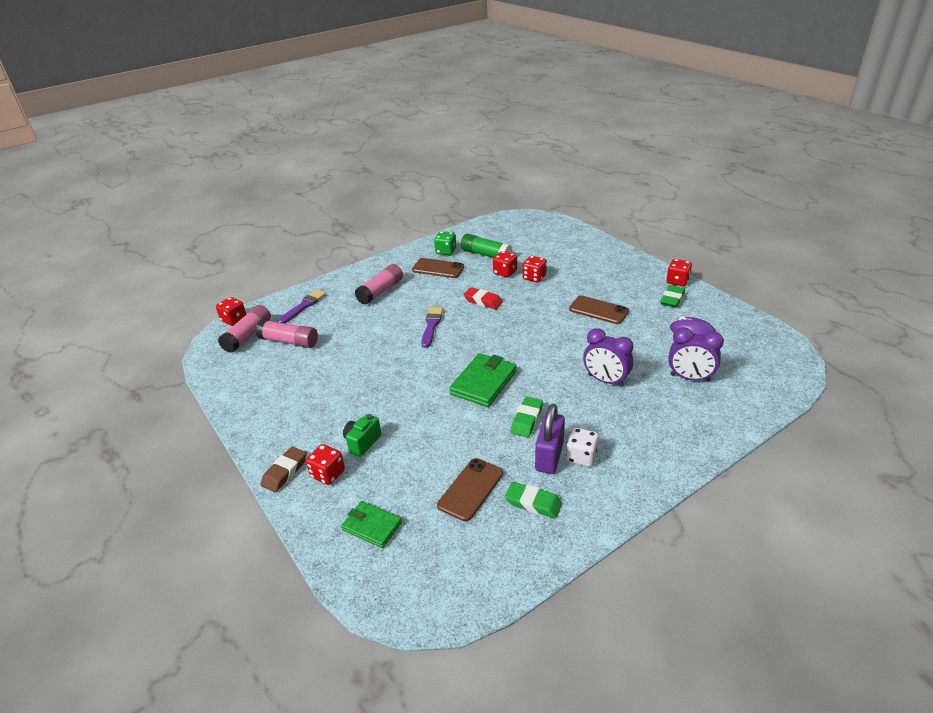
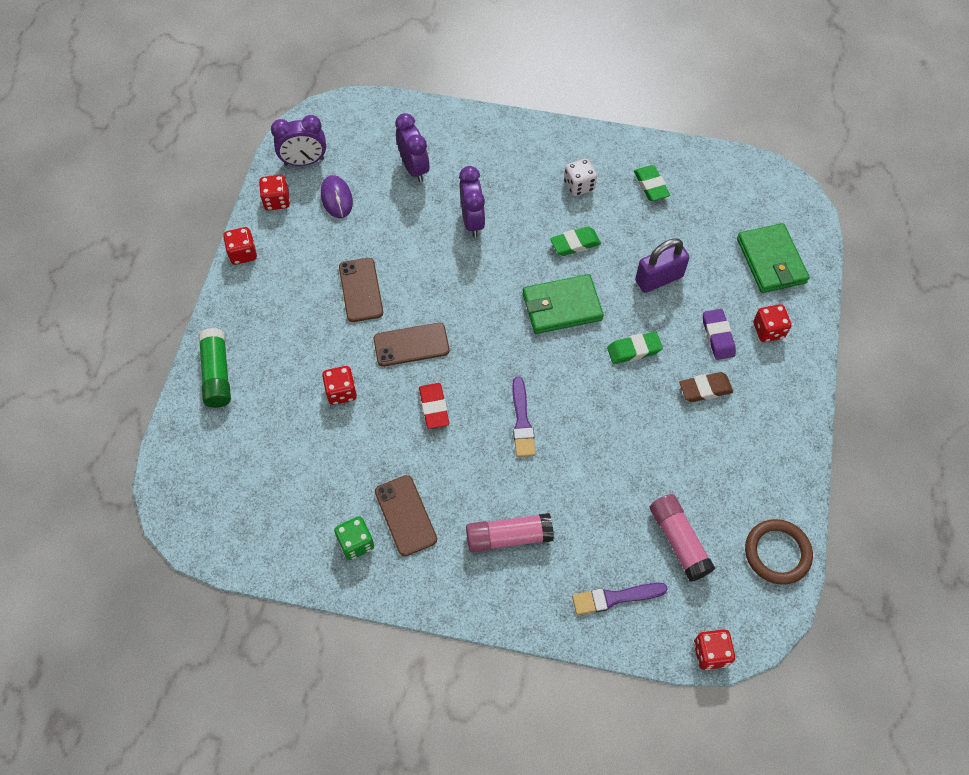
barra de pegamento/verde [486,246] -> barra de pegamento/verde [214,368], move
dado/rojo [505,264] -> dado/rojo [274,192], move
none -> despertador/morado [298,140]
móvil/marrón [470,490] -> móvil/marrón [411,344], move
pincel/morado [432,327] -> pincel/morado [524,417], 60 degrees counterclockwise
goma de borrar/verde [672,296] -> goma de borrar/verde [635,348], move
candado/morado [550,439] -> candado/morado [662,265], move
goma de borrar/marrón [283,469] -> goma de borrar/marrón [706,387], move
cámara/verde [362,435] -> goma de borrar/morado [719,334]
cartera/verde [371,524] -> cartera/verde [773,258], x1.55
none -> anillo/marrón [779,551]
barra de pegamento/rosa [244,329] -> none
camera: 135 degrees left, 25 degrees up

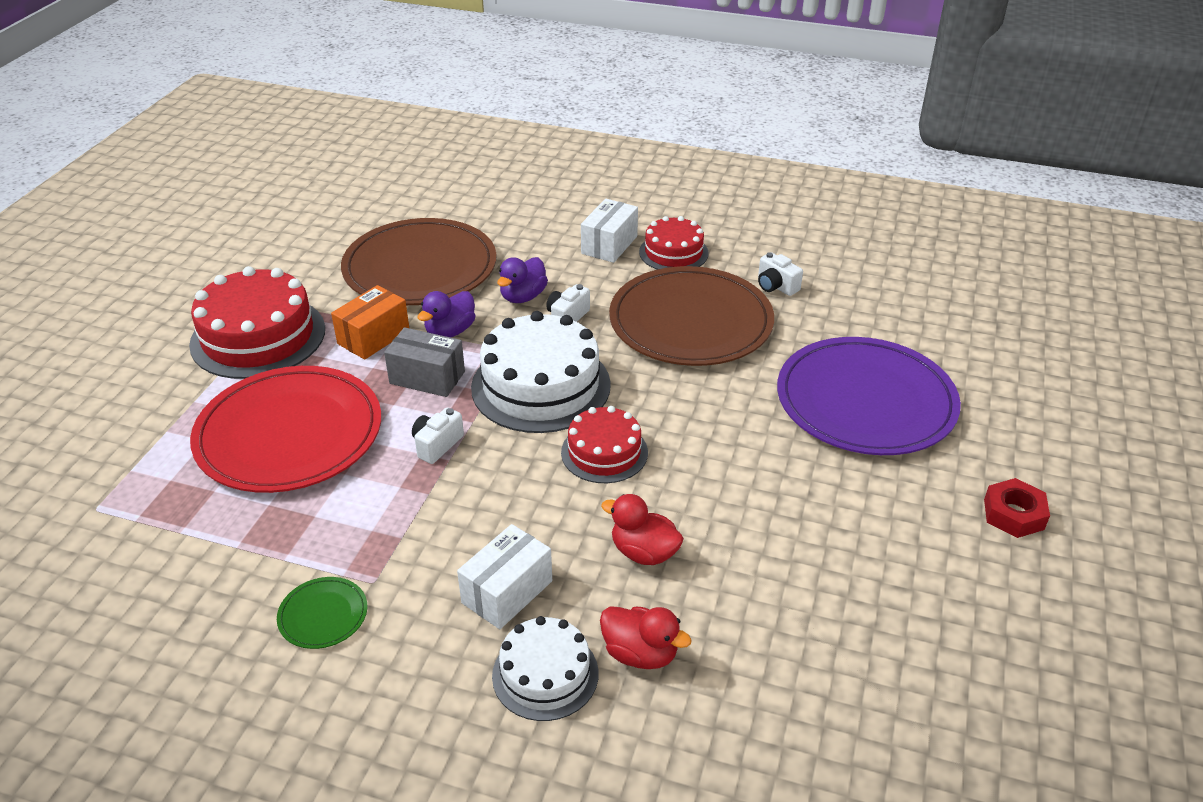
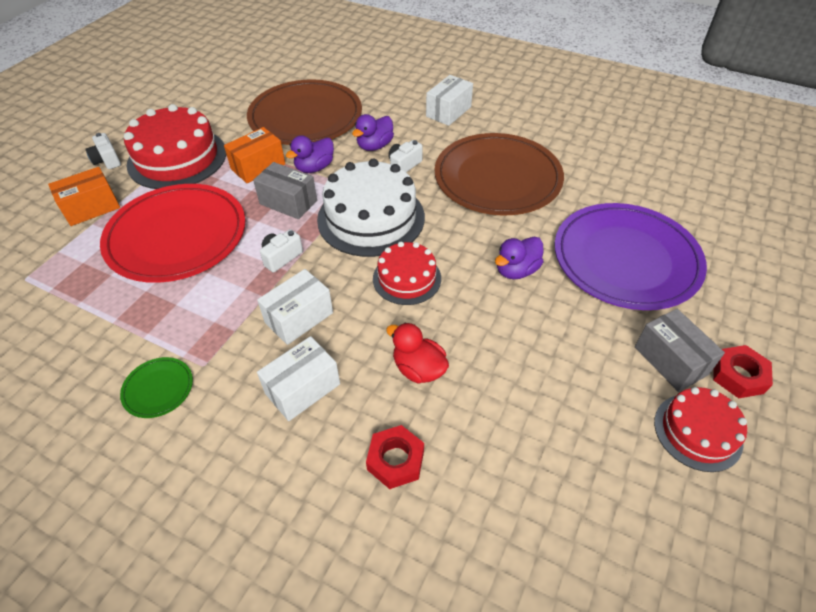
none -> caja/naranja [84,196]
cámara/blanco [780,274] -> cámara/blanco [103,151], move
none -> caja/blanco [295,307]
pato/rojo [646,637] -> tuerca/rojo [395,457]
none -> pato/morado [519,258]
none -> caja/gris [680,350]
tarta/rojo [674,243] -> tarta/rojo [700,429], move
tarta/blanco [545,668] -> none
camera: 10 degrees right, 10 degrees up

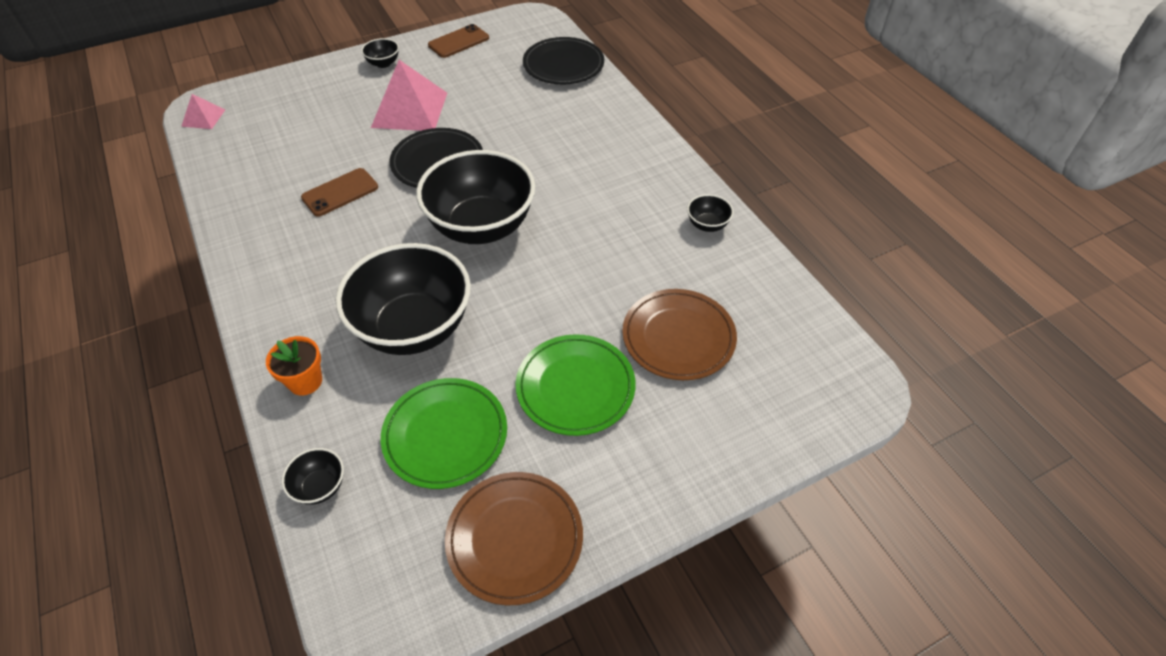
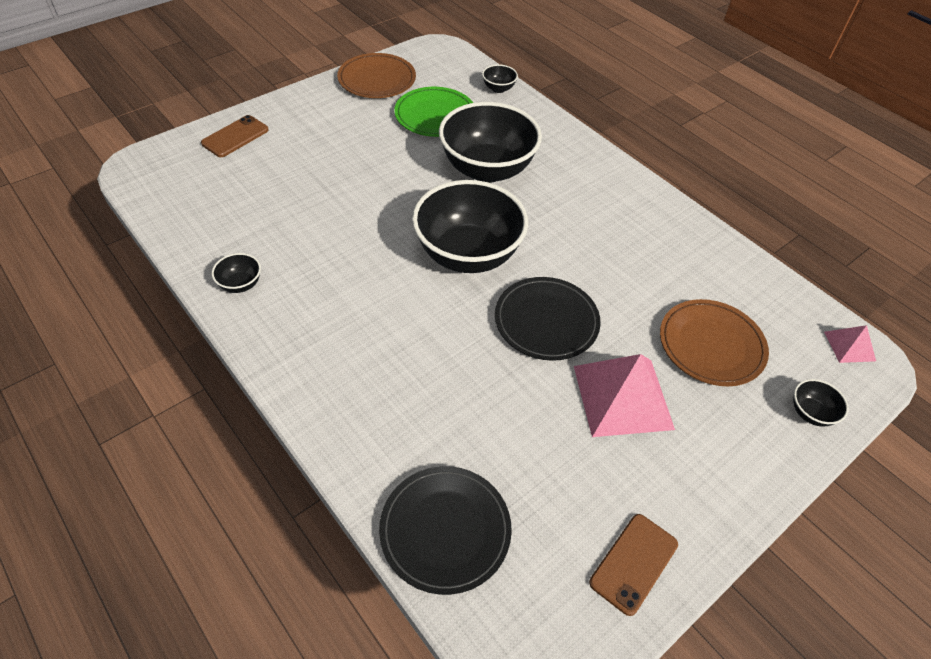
móvil/marrón [339,192] -> móvil/marrón [235,136], move
plato/marrón [679,334] -> plato/marrón [714,342], move
cuenco/negro [380,53] -> cuenco/negro [820,402], move
maceta/naranja [294,365] -> none
plato/verde [576,385] -> none
camera: 165 degrees right, 0 degrees up

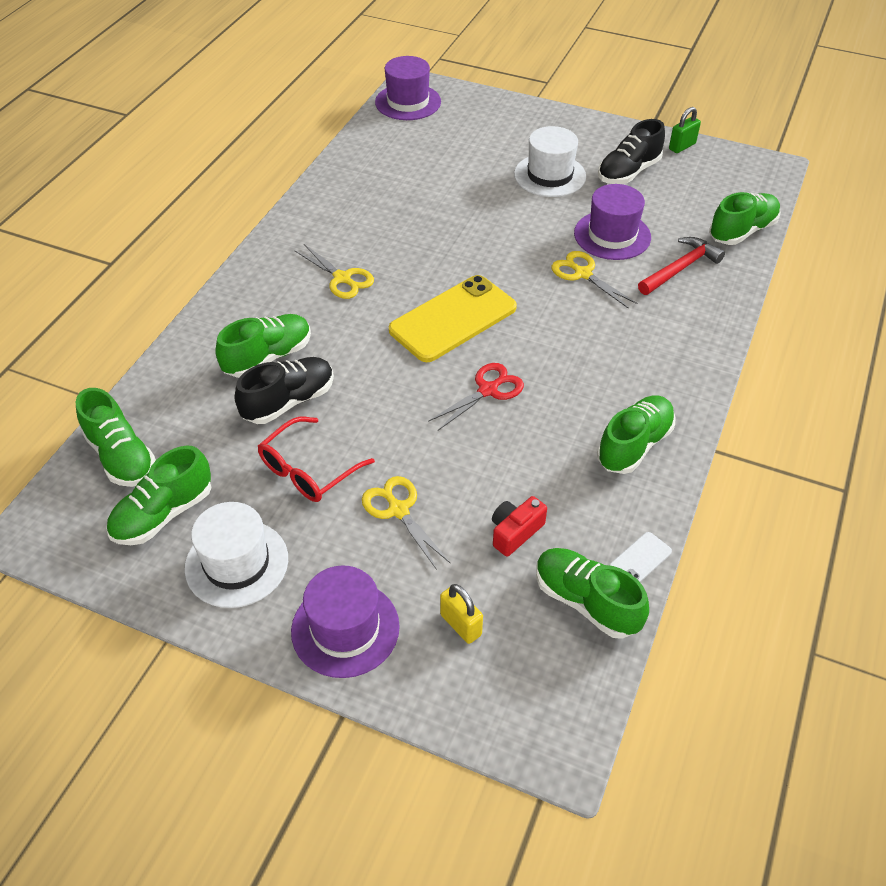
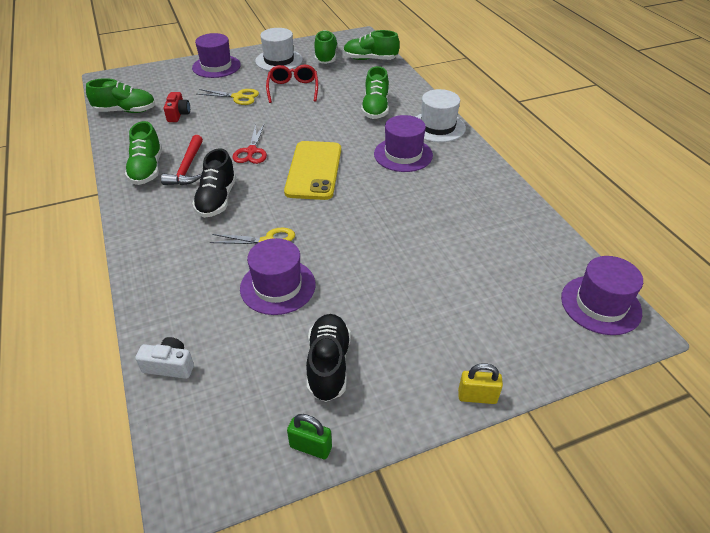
zapato/verde [745,218] -> cámara/blanco [164,358]
martillo/rojo [681,266] -> martillo/rojo [182,160], move
zapato/negro [284,390] -> zapato/negro [214,183], move
candado/verde [685,130] -> candado/verde [309,436], 75 degrees counterclockwise
tijeras/amarillo [334,271] -> sombrero/morado [403,143]
sombrero/blanco [550,161] -> sombrero/blanco [441,115], move
candado/amarillo [461,614] -> candado/amarillo [480,383], move
móvil/blanco [640,557] -> none
camera: 135 degrees right, 5 degrees down

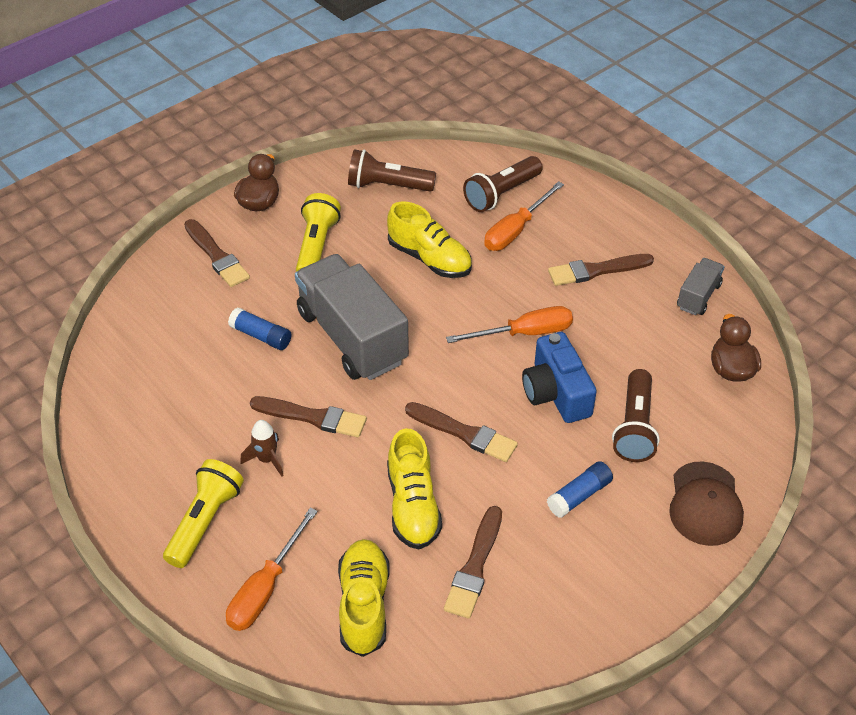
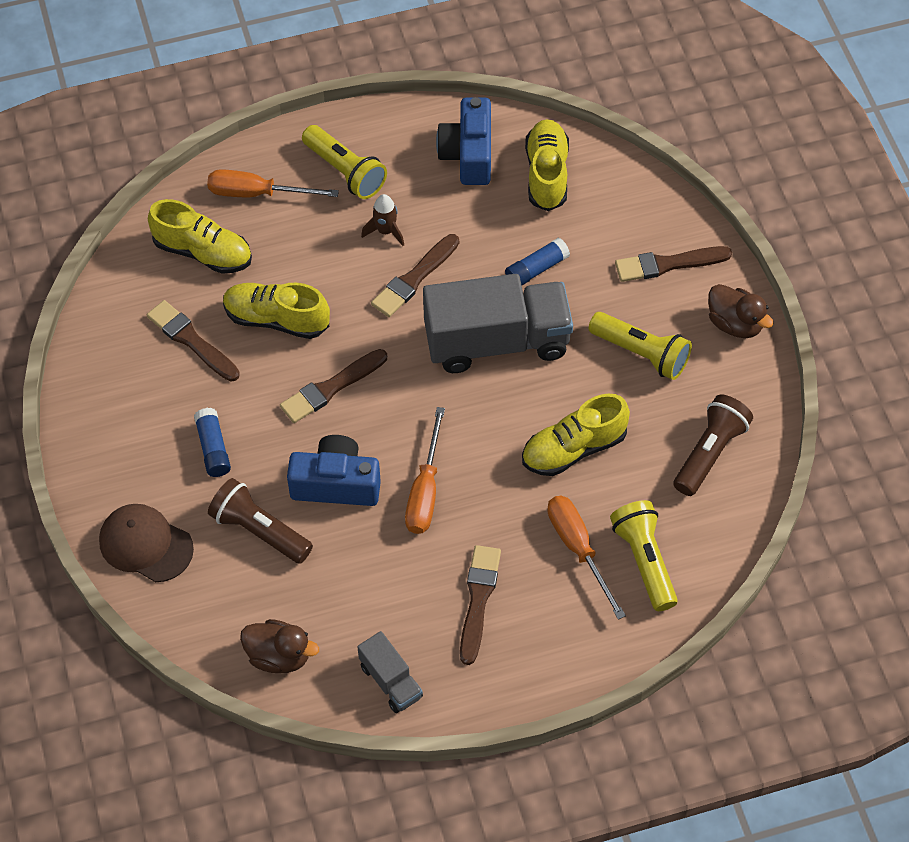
destornillador/naranja [272,569] -> destornillador/naranja [273,183], 45 degrees counterclockwise
none -> cámara/azul [463,141]
none -> zapato/amarillo [547,165]
lámpara de mano/marrón [503,184] -> lámpara de mano/amarillo [644,555]
camera: 115 degrees right, 10 degrees up

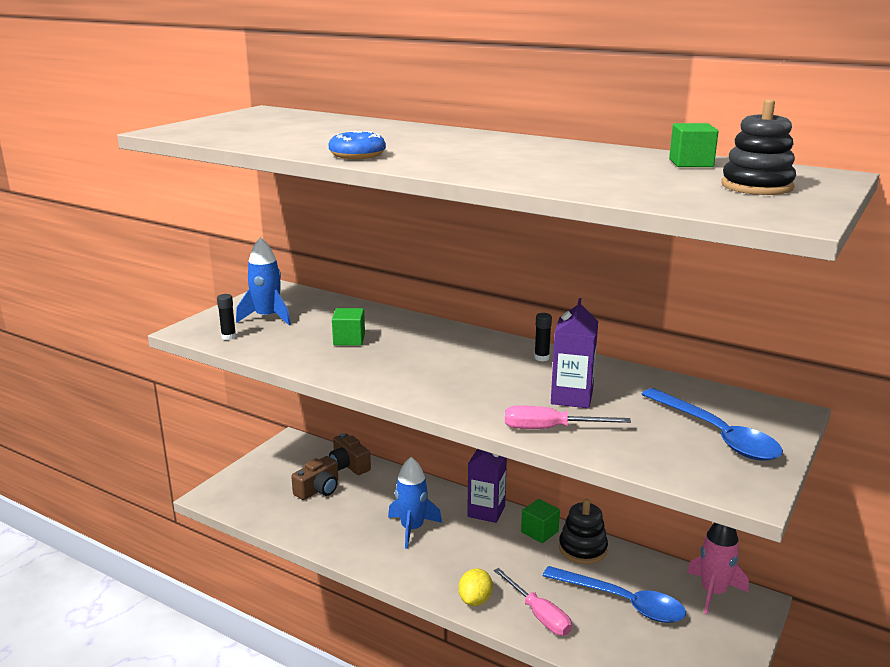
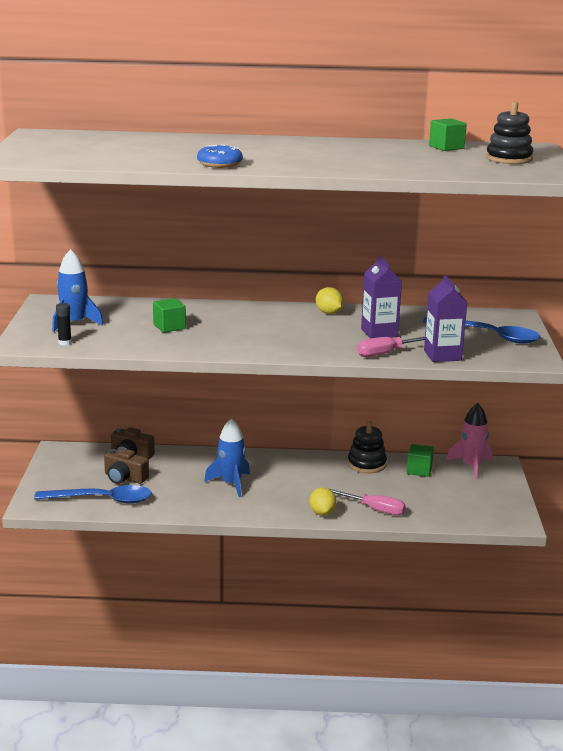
cuchara/azul [614,594] -> cuchara/azul [93,494], move
cámara/marrón [314,478] -> cámara/marrón [126,466], 105 degrees clockwise
barra de pegamento/negro [543,337] -> limón/amarillo [330,300]
cubo/verde [540,521] -> cubo/verde [420,460], move
cartón de leche/morado [487,486] -> cartón de leche/morado [445,318], move
camera: 30 degrees left, 0 degrees up

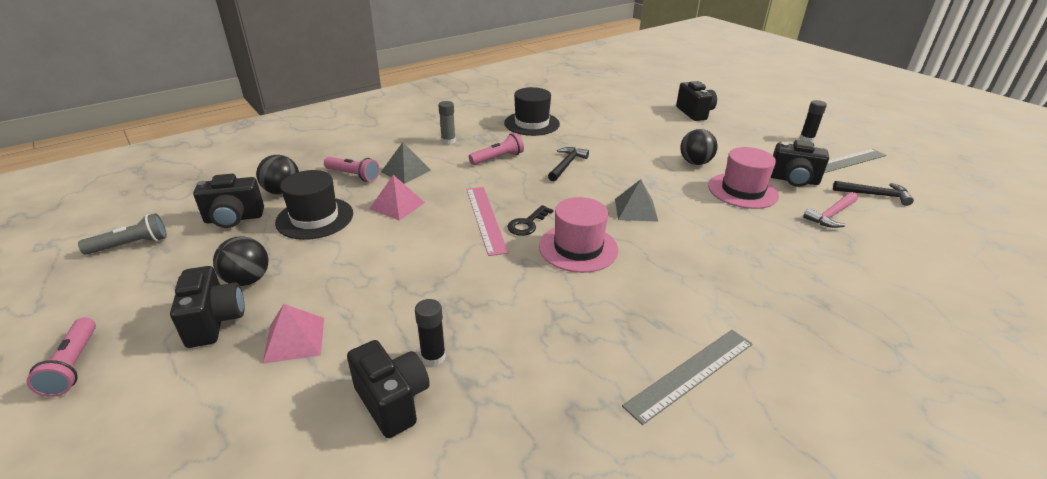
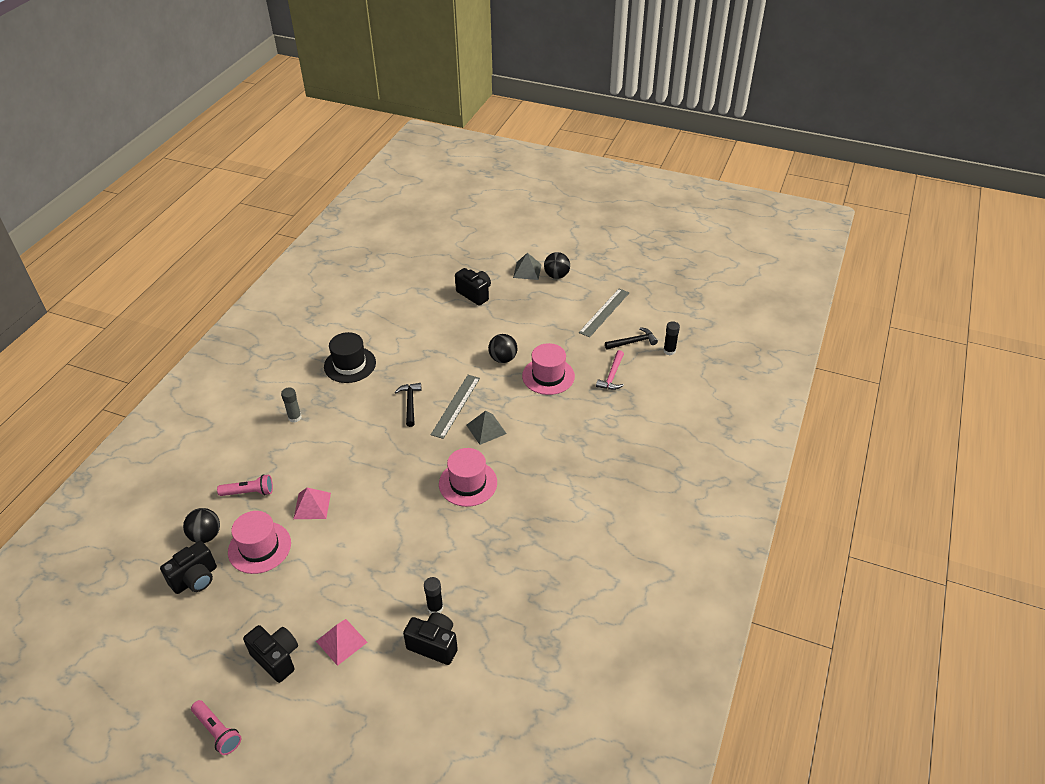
sombrero/negro [314,205] -> sombrero/rosa [259,542]
regla/gris [687,377] -> regla/gris [455,407], move
pirámide/gris [406,163] -> pirámide/gris [527,266], move
pelota/negro [240,261] -> pelota/negro [557,265], move
barra de pegamento/negro [813,121] -> barra de pegamento/negro [671,338], move
lámpara de mano/gris [122,234] -> none
regla/rosa [487,221] -> none
lámpara de mano/rosa [496,149] -> none
llave/negro [530,220] -> none
cámara/negro [800,163] -> none
camera: 30 degrees left, 10 degrees up

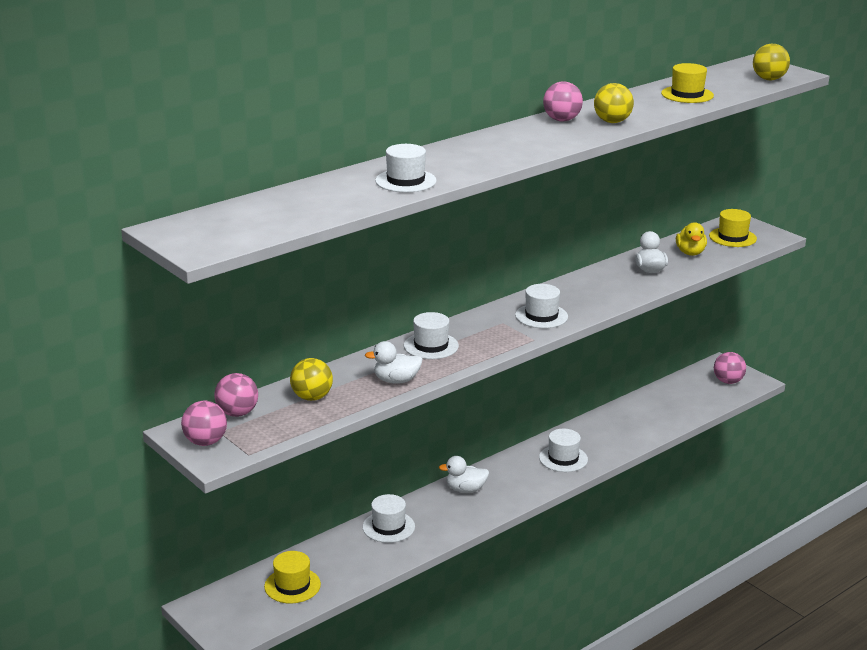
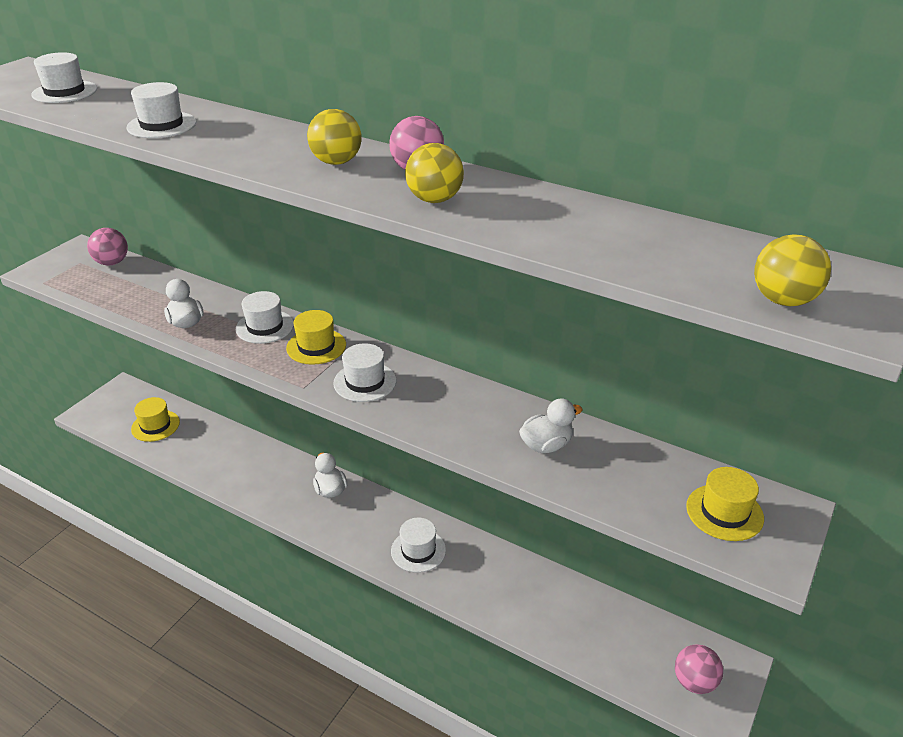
sombrero/blanco [388,518] -> sombrero/blanco [64,77], move
sombrero/amarillo [687,83] -> sombrero/amarillo [316,337], move
pelota/amarillo [311,379] -> pelota/amarillo [334,137], move
pelota/rosa [204,423] -> none
pato/amarillo [691,239] -> none
camera: 70 degrees right, 10 degrees up

